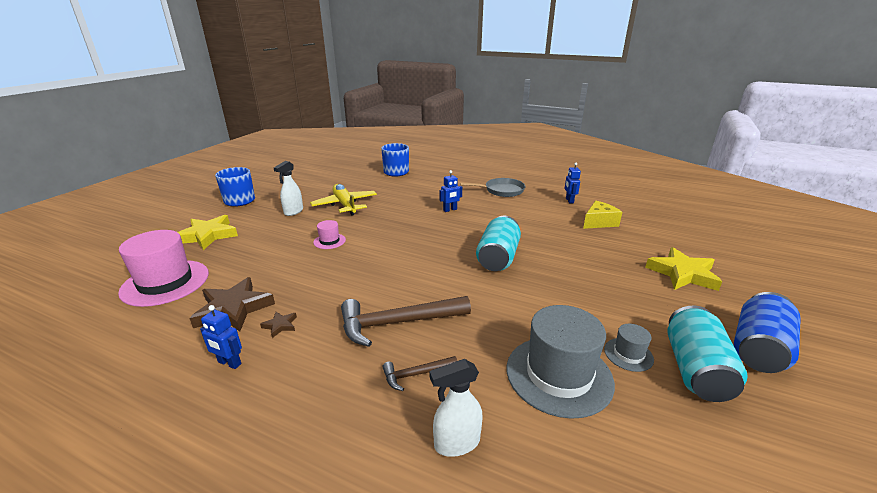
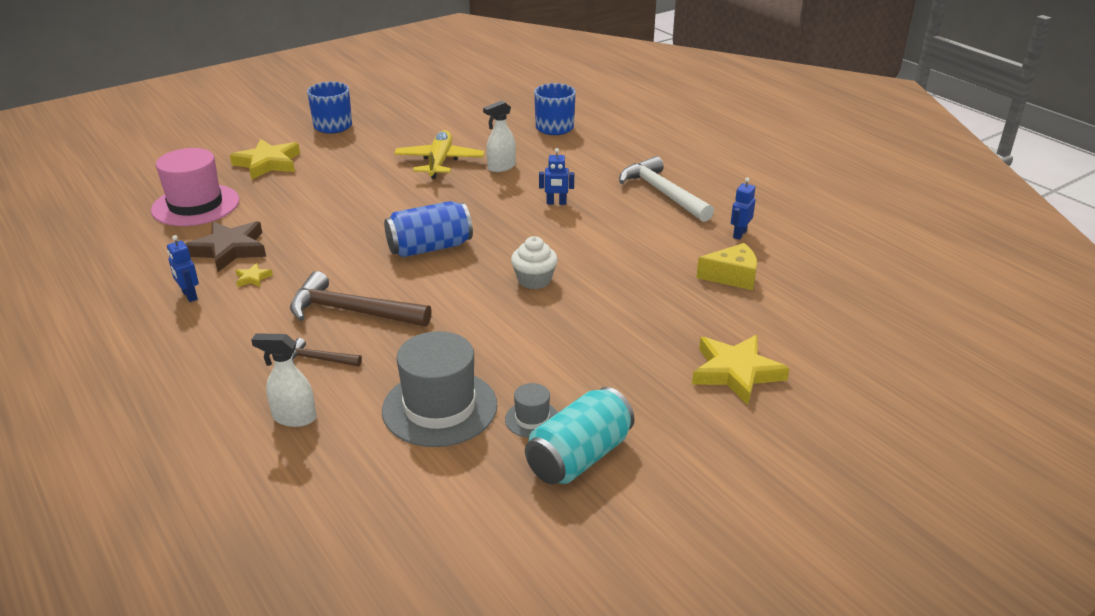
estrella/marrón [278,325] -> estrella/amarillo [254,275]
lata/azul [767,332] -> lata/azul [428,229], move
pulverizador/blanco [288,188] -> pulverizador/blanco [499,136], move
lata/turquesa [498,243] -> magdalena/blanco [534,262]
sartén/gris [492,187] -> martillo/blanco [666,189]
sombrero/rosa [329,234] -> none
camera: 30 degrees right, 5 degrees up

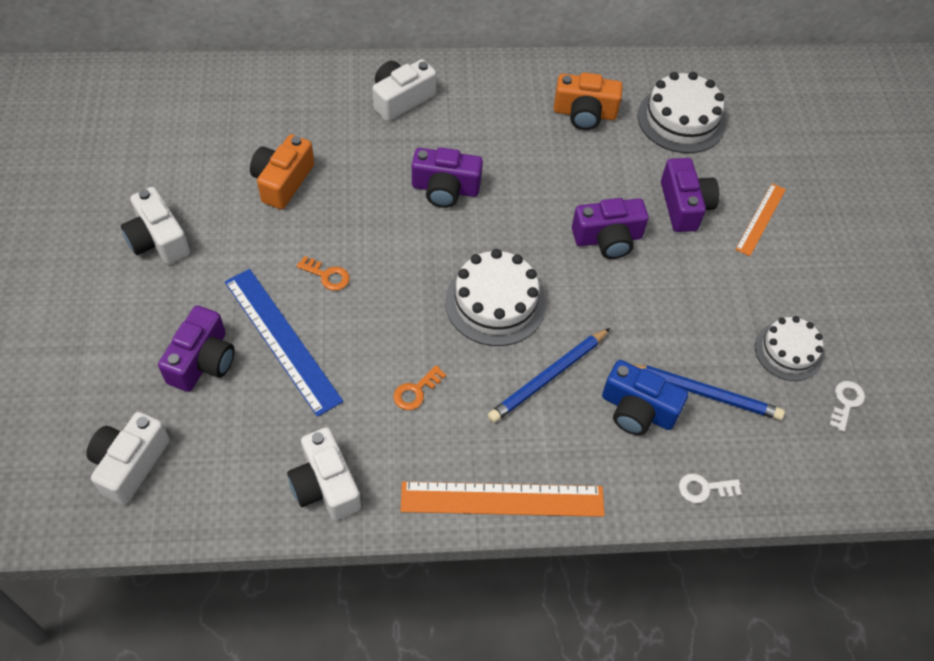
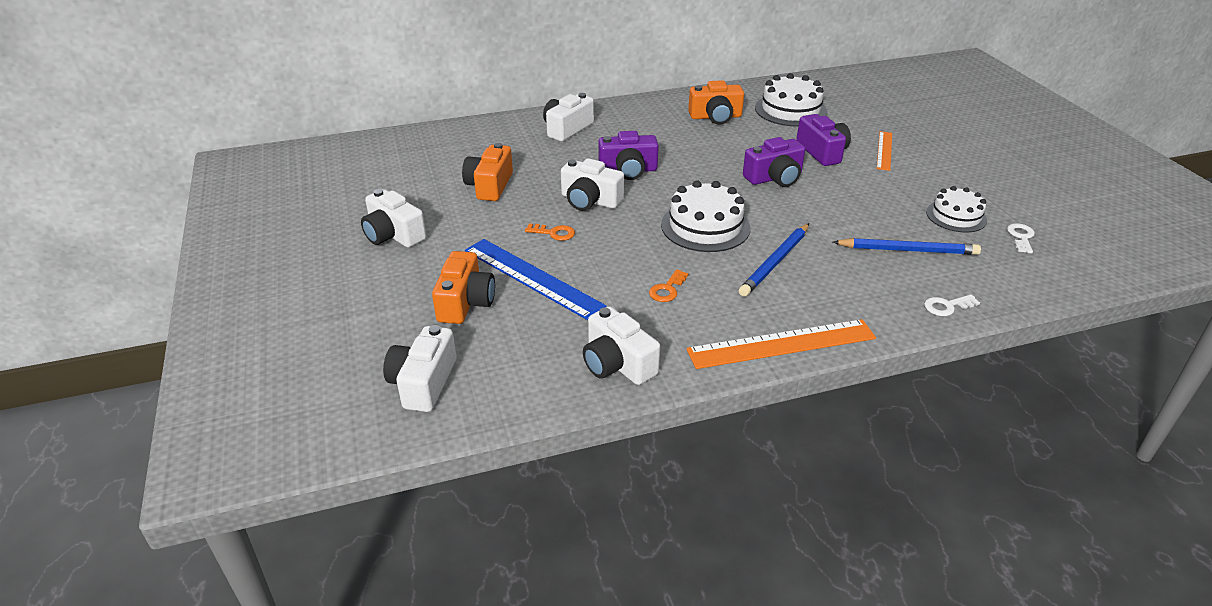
cámara/morado [196,349] -> cámara/naranja [463,287]
none -> cámara/blanco [592,184]
cámara/azul [645,397] -> none
camera: 10 degrees left, 20 degrees down

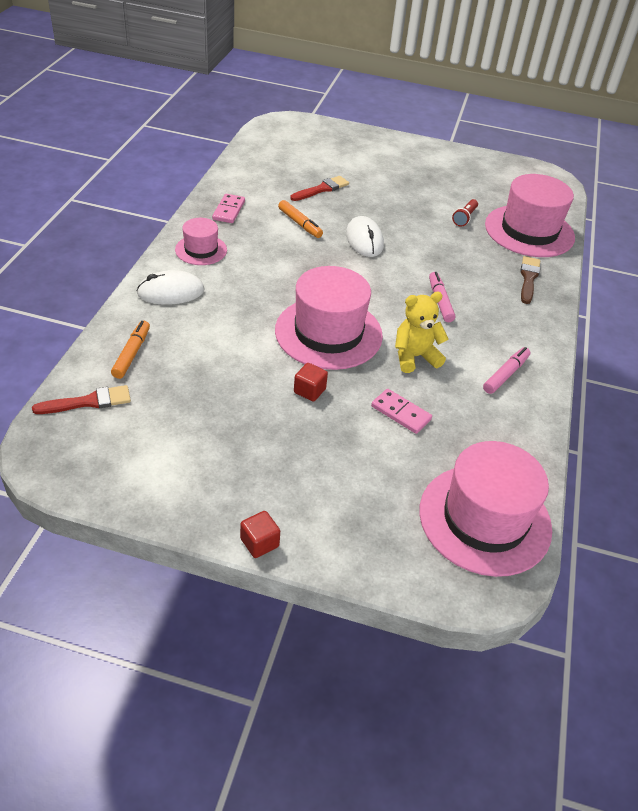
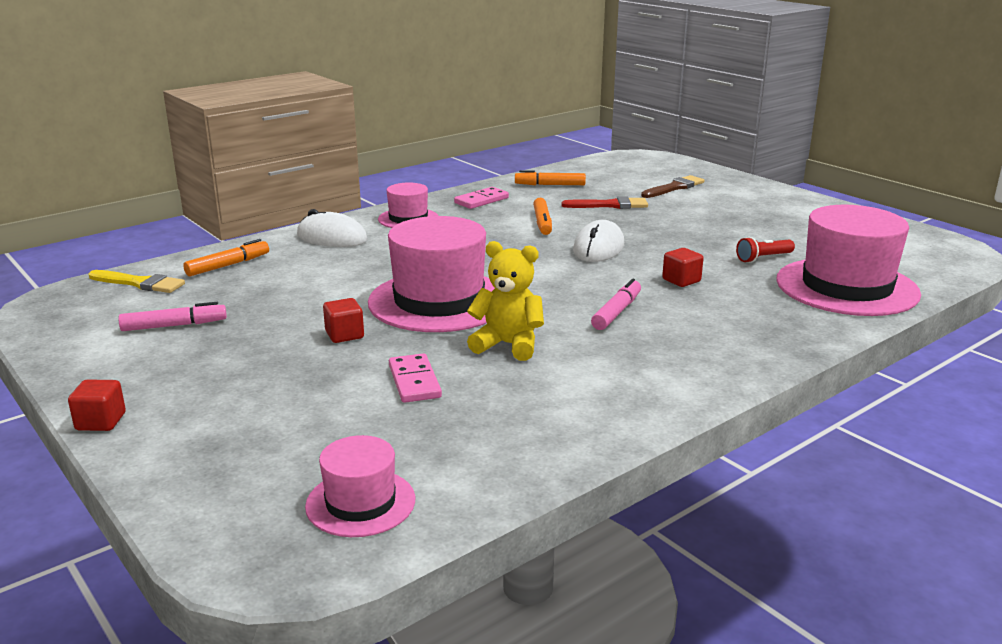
pincel/rojo [81,399] -> pincel/amarillo [137,281]
rotulador/rosa [507,370] -> rotulador/rosa [172,316], move
sombrero/rosa [485,509] -> sombrero/rosa [360,486], x0.53
none -> rotulador/naranja [550,177]
pincel/marrón [530,280] -> pincel/marrón [672,186], move
none -> cubo/rojo [683,267]
camera: 40 degrees right, 20 degrees down

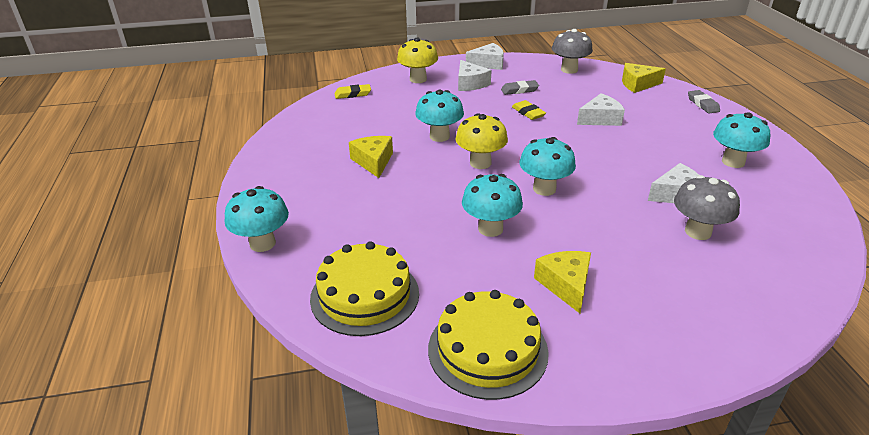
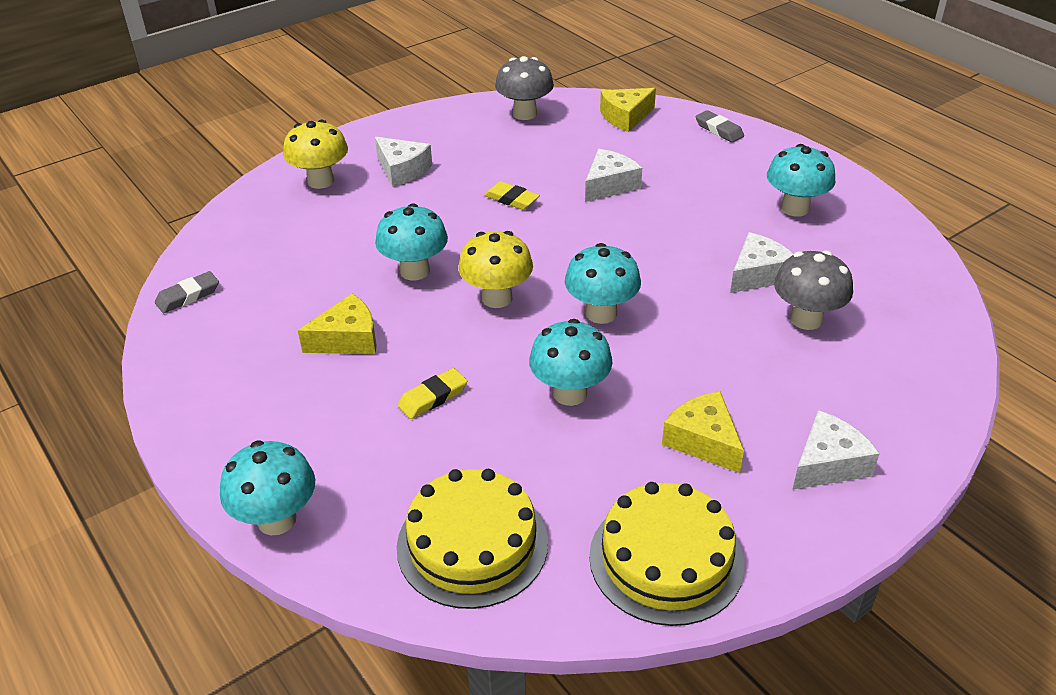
goma de borrar/gris [520,87] -> goma de borrar/gris [187,292], move
queso/amarillo [371,157] -> queso/amarillo [337,324], 105 degrees clockwise
goma de borrar/amarillo [352,91] -> goma de borrar/amarillo [432,393], move
queso/blanco [485,56] -> queso/blanco [836,450], move
camera: 25 degrees left, 5 degrees up

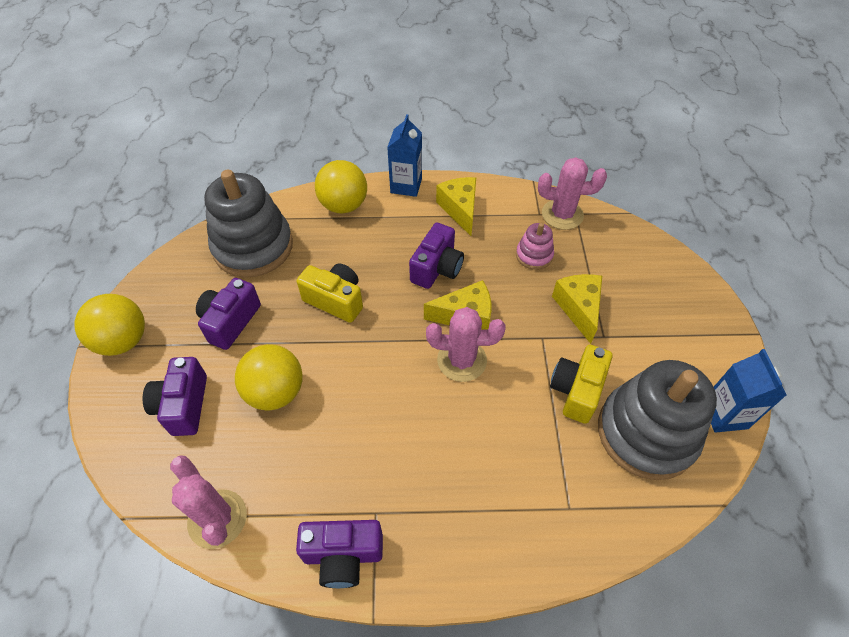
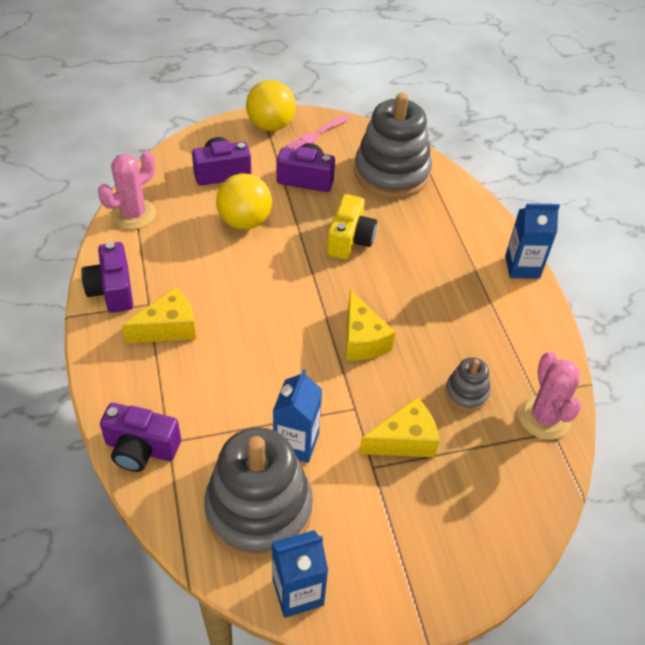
cámara/morado [436,256] -> cámara/morado [140,437], move
queso/amarillo [456,206] -> queso/amarillo [159,315], move
cámara/amarillo [581,384] -> cartón de leche/azul [297,416]
none -> tenedor/rosa [318,132]
juguete apilable/rosa [535,246] -> juguete apilable/gris [467,384]
pelota/amarillo [341,187] -> none
cactus/rosa [465,344] -> none
camera: 75 degrees right, 5 degrees down

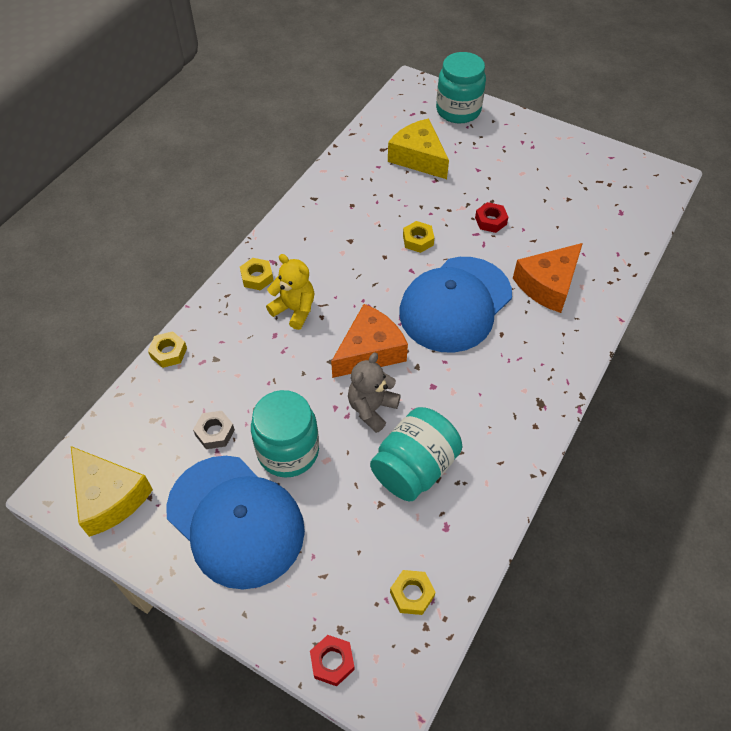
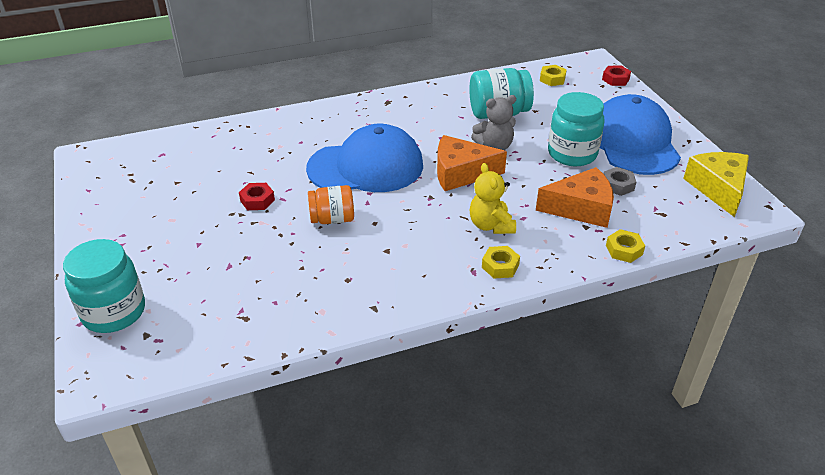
tuerca/amarillo [418,237] -> tarro/naranja [331,204]
queso/naranja [548,278] -> queso/naranja [575,197], move
queso/amarillo [418,149] -> none
camera: 140 degrees left, 15 degrees down

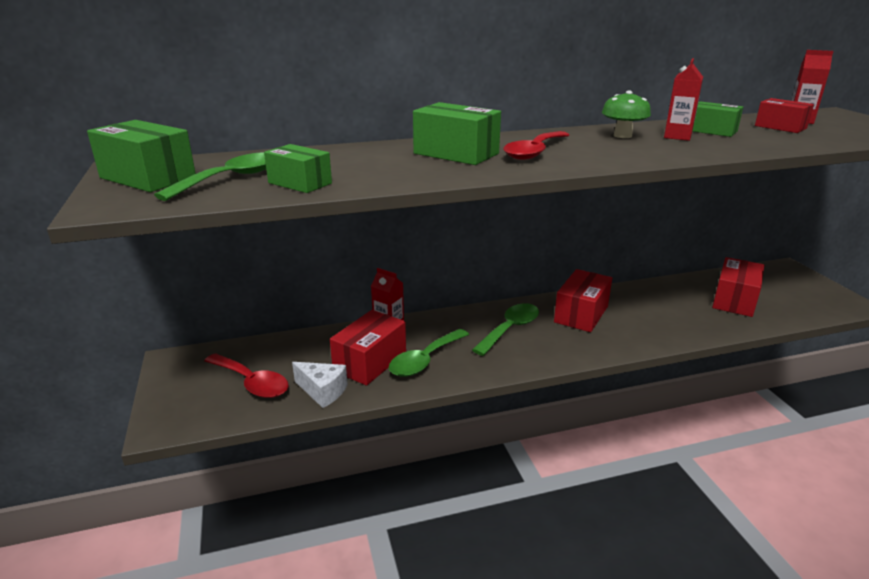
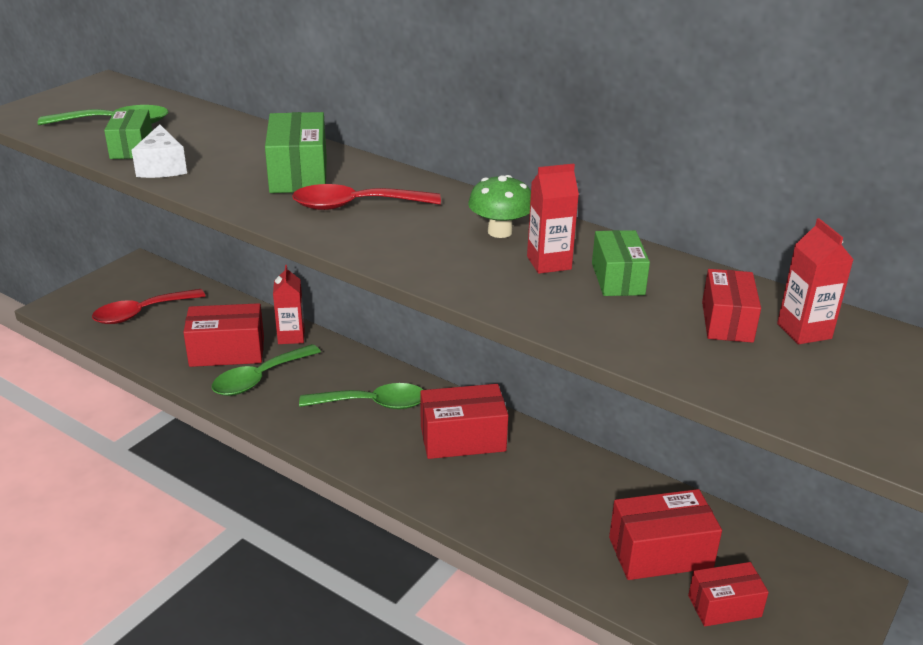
cuchara/rojo [246,375] -> cuchara/rojo [148,306], 60 degrees clockwise
queso/blanco [320,385] -> queso/blanco [159,151], move
cuchara/verde [428,353] -> cuchara/verde [266,370], 45 degrees counterclockwise
none -> caja/rojo [728,594]
caja/verde [141,156] -> none
camera: 50 degrees right, 5 degrees up

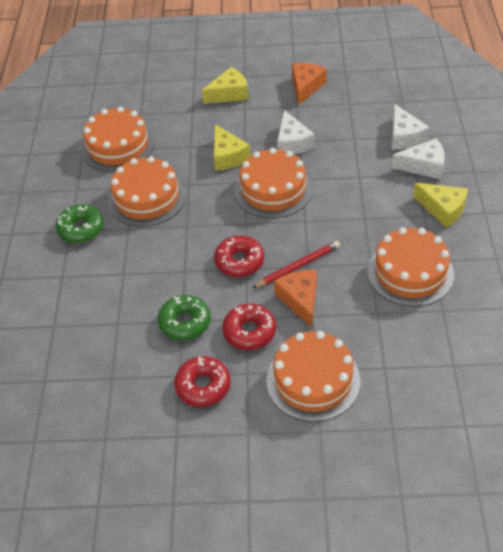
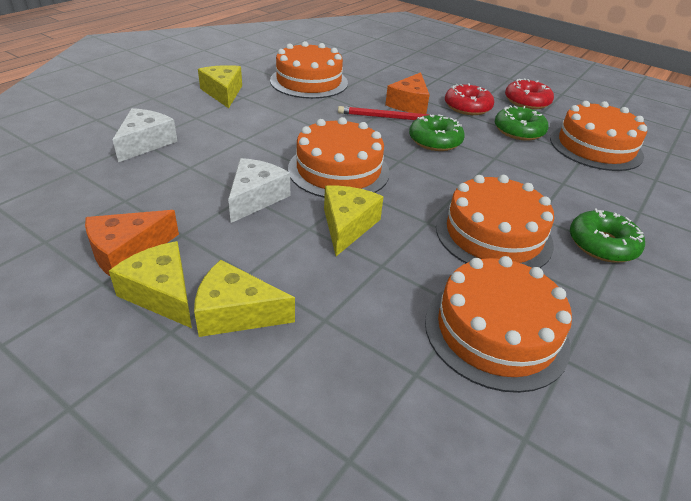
none -> queso/amarillo [150,284]
rosquilla/rojo [239,256] -> rosquilla/verde [437,132]
tarta/naranja [313,376] -> tarta/naranja [598,136], move
queso/blanco [418,158] -> none
camera: 150 degrees left, 10 degrees down

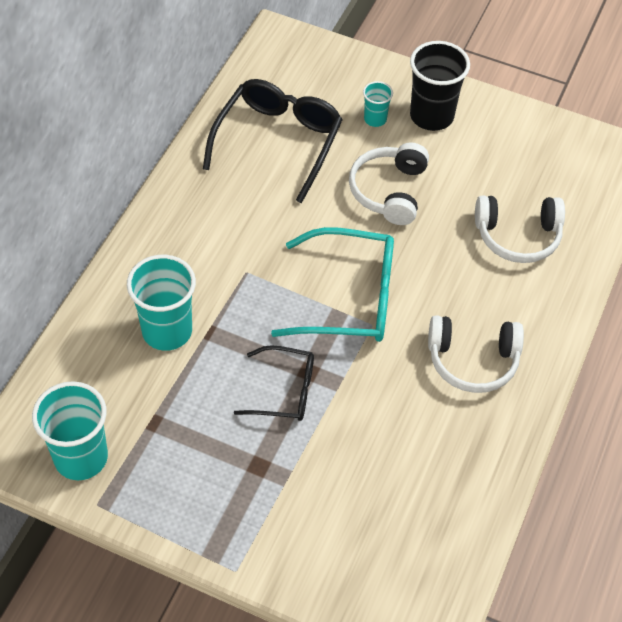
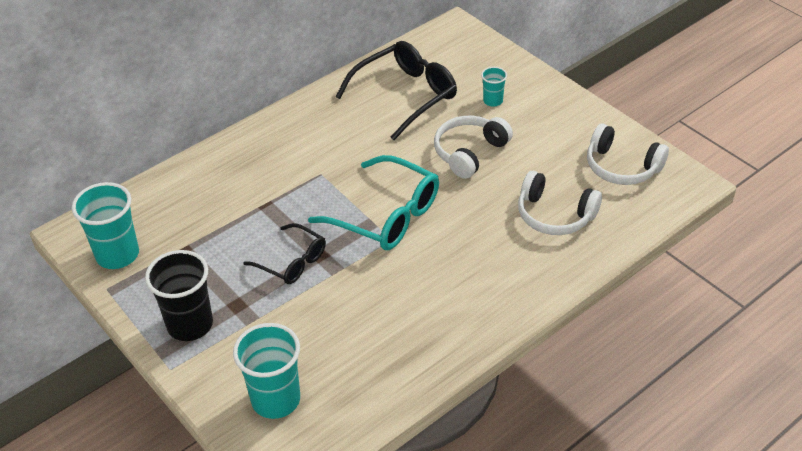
vaso/negro [440,86] -> vaso/negro [179,295], move
vaso/turquesa [161,303] -> vaso/turquesa [266,371], move
auriculares/blanco [476,354] -> auriculares/blanco [628,154], move
camera: 30 degrees right, 10 degrees down

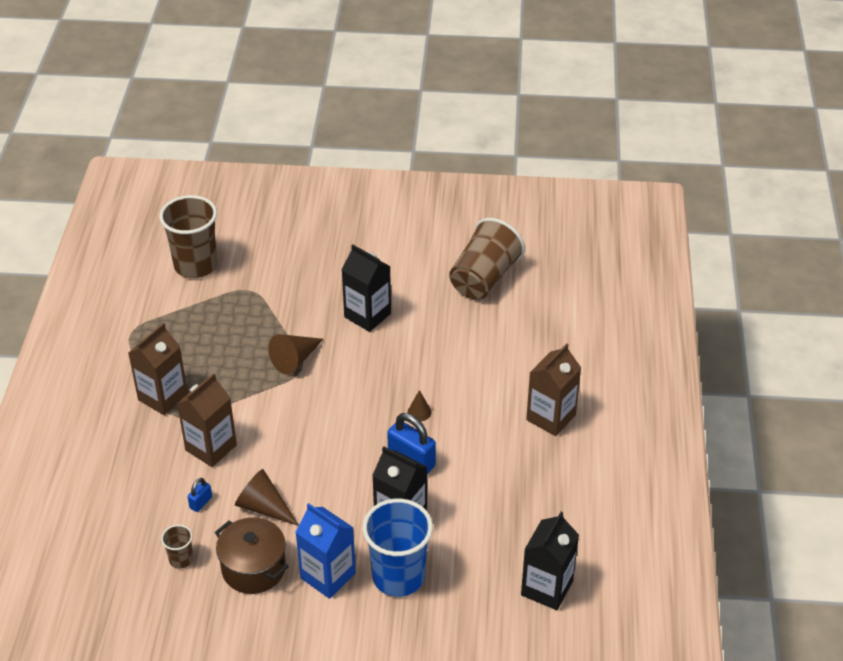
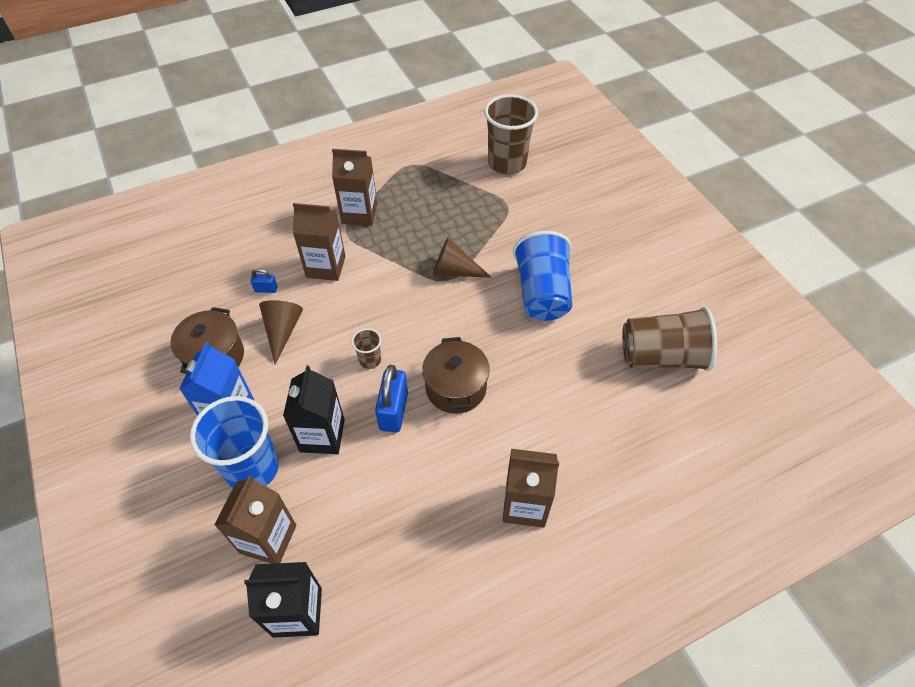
none -> cartón de leche/marrón [255,520]
vaso/marrón [177,546] -> vaso/marrón [366,348], move
cono/marrón [419,405] -> olla/marrón [456,375]
cartón de leche/negro [366,288] -> vaso/azul [542,276]
camera: 60 degrees right, 10 degrees up

